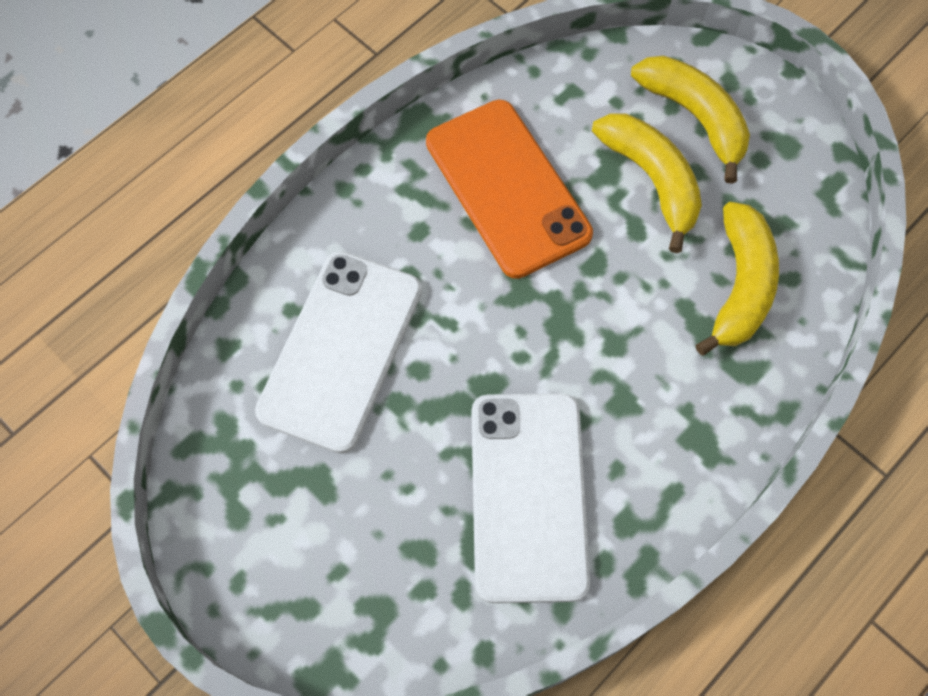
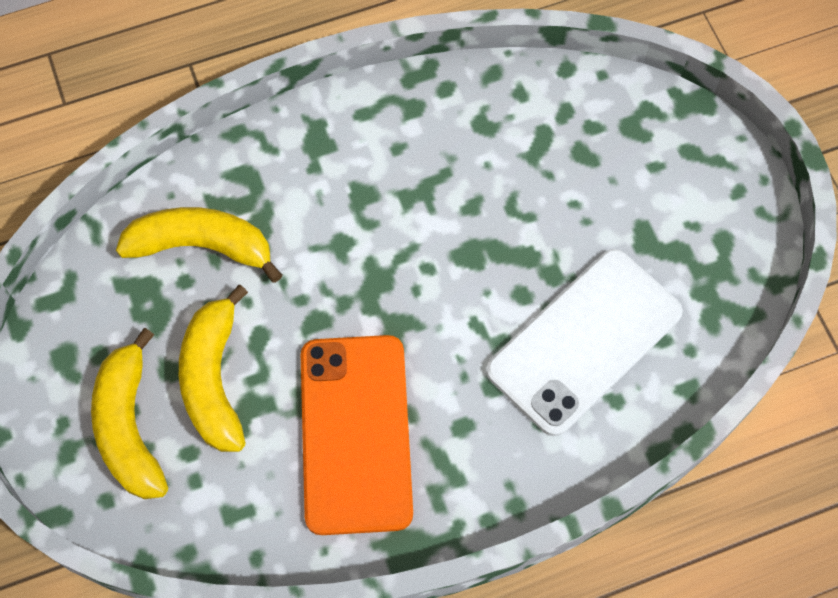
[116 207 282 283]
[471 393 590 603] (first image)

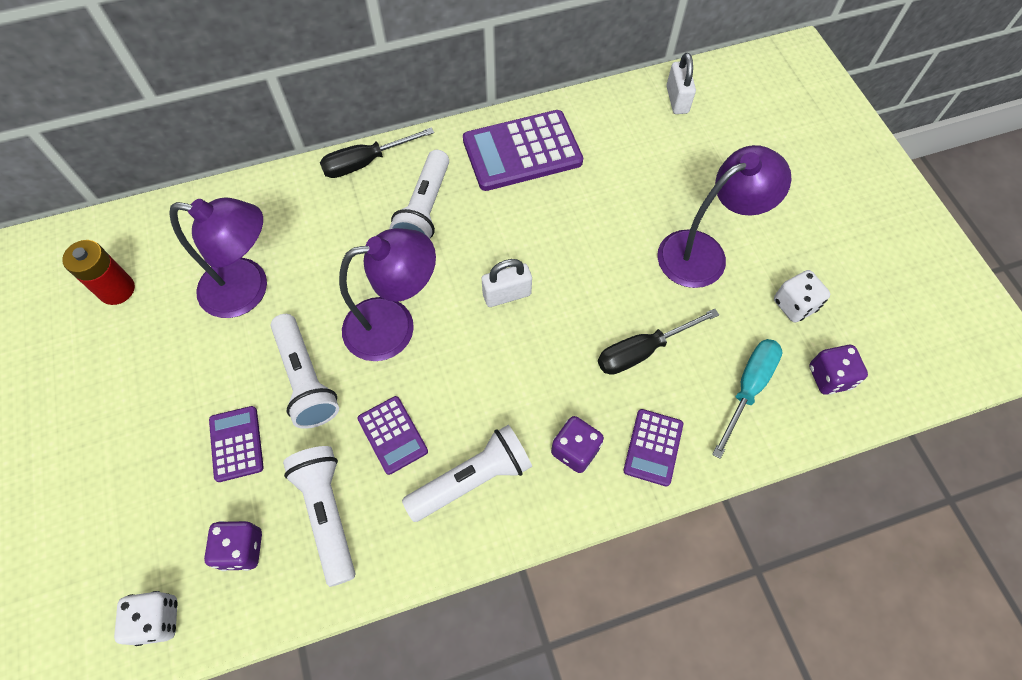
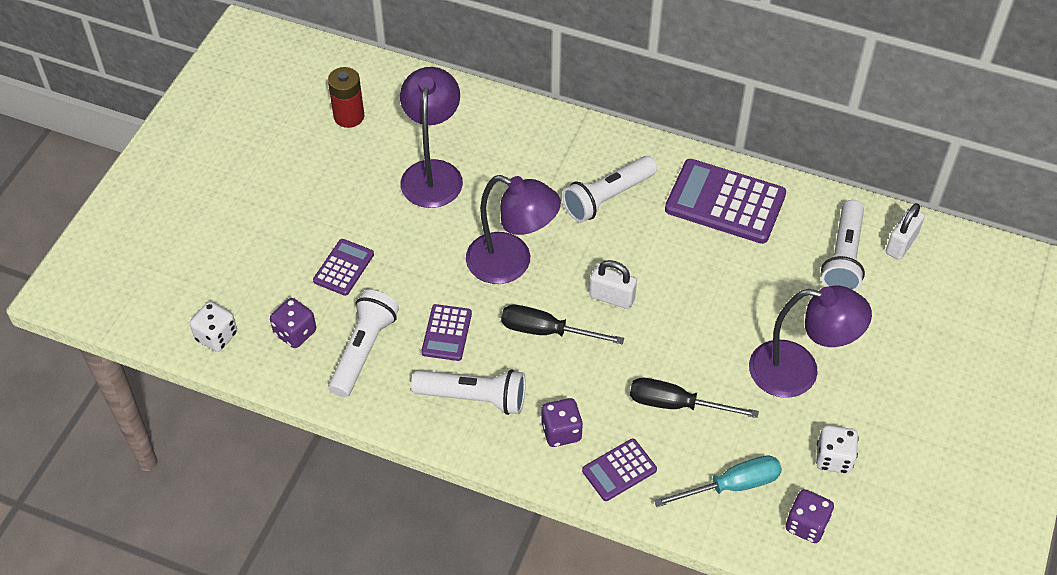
[400 67 463 208]
[501 305 624 345]
[821 200 865 291]

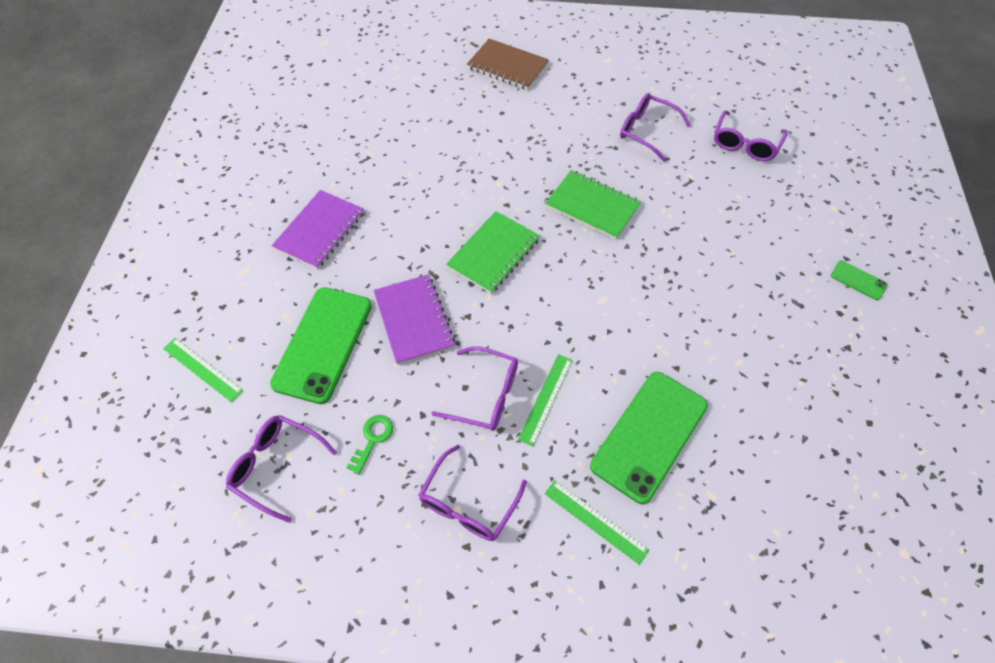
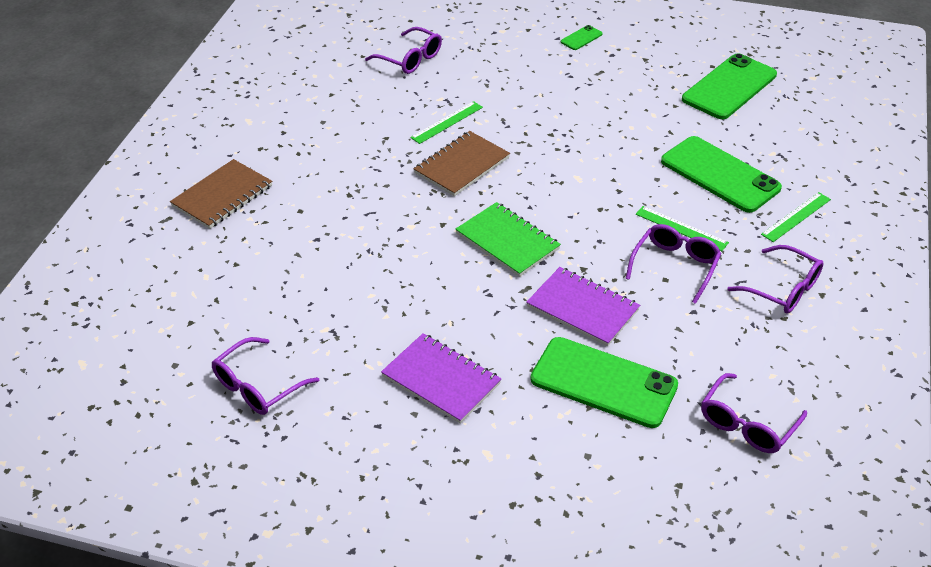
[211 337 319 415]
[410 101 483 144]
[414 131 510 196]
[526 267 640 346]
[682 53 777 119]
[347 415 393 475] (first image)

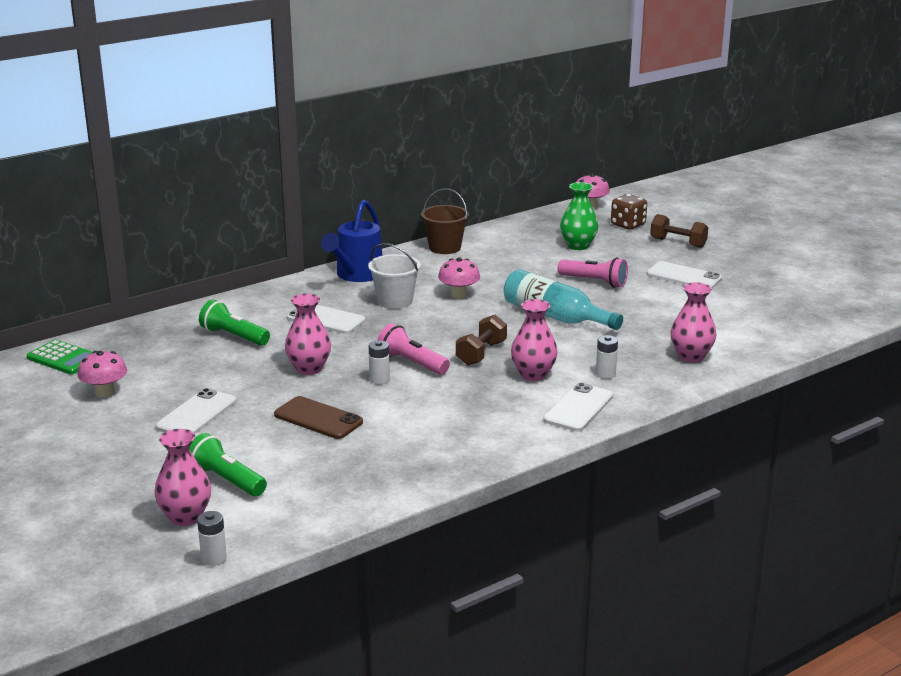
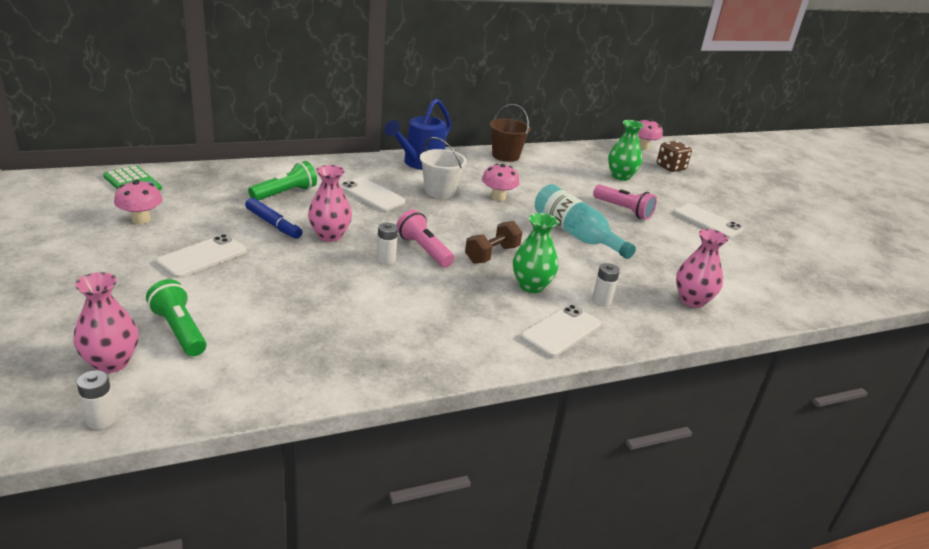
[245 198 302 239]
[248 161 317 201]
[513 213 558 293]
[274 396 363 439] (first image)
[650 214 709 248] (first image)

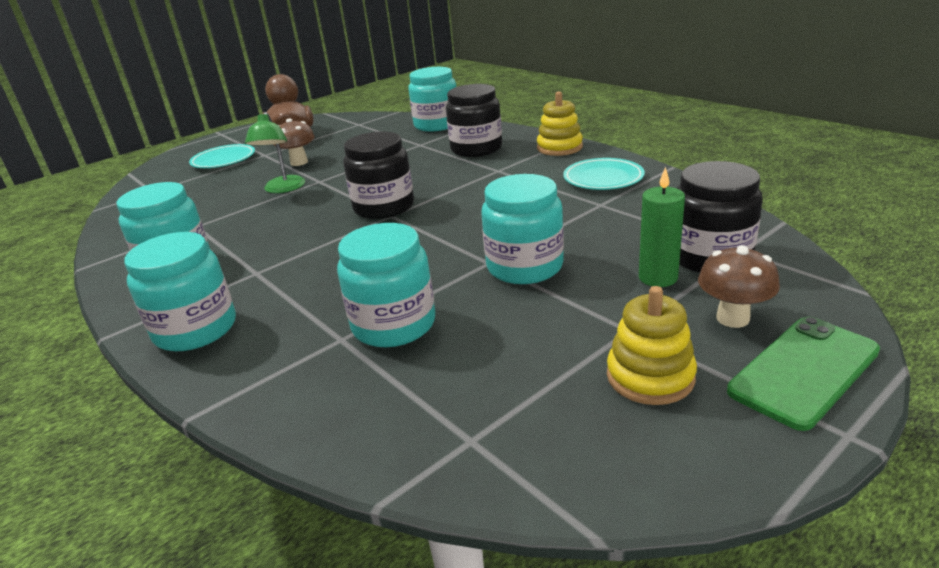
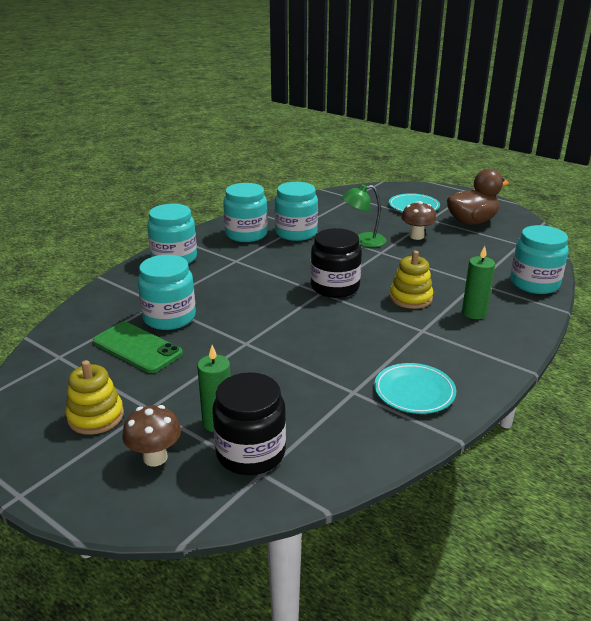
[93 322 183 373]
[274 182 318 241]
[390 251 433 309]
[462 246 495 319]

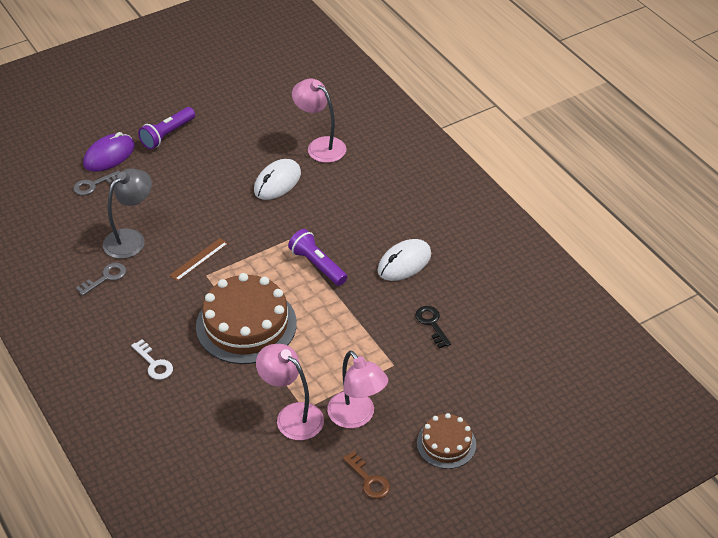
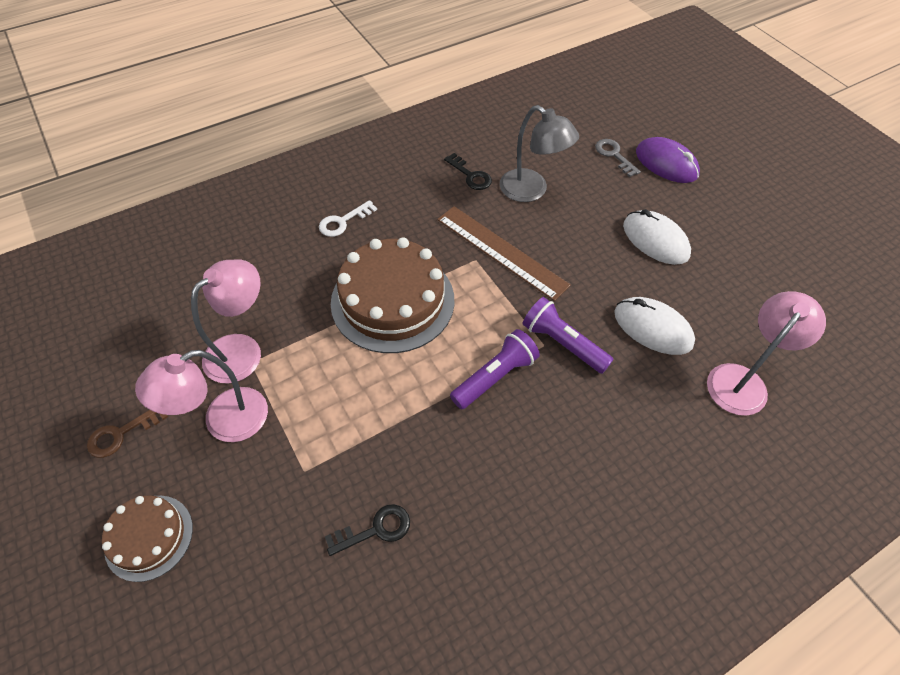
[437 206 571 301]
[444 153 492 190]
[522 297 614 374]
[623 209 691 265]

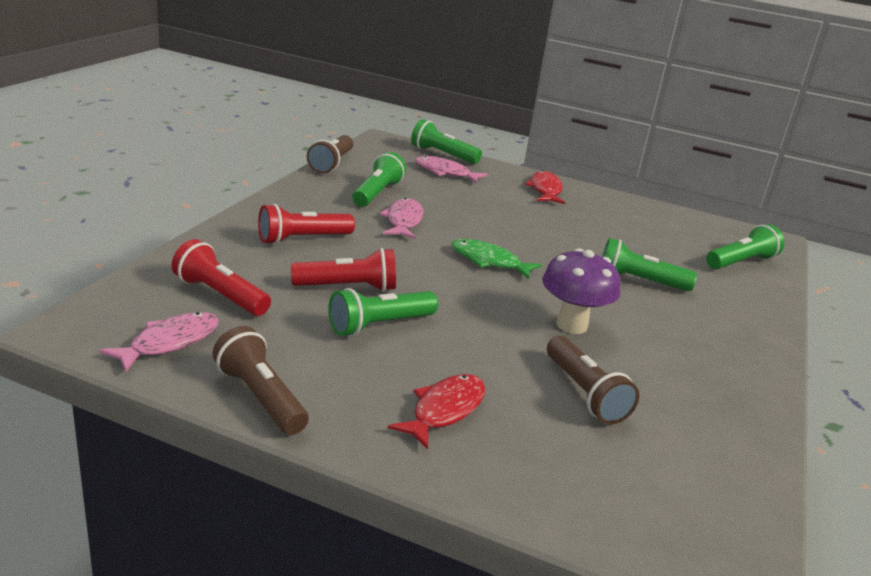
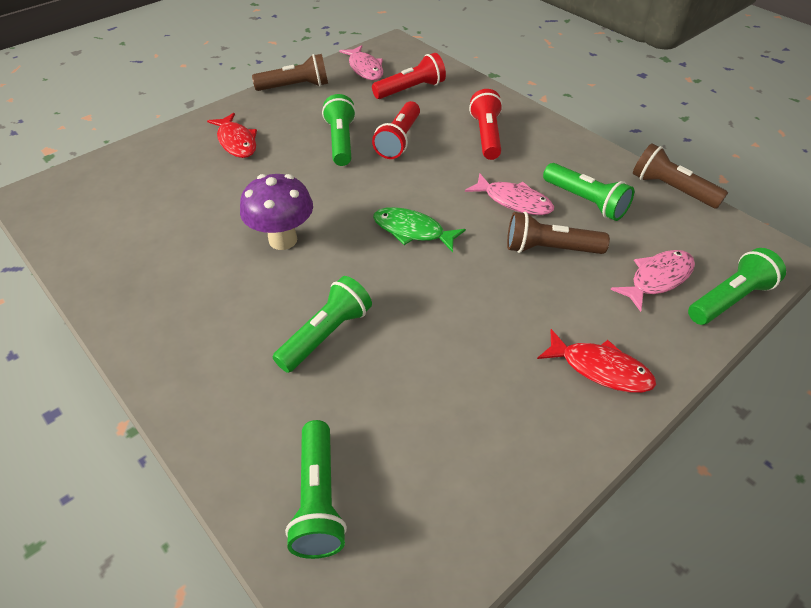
[373 207 466 252]
[507 212 610 254]

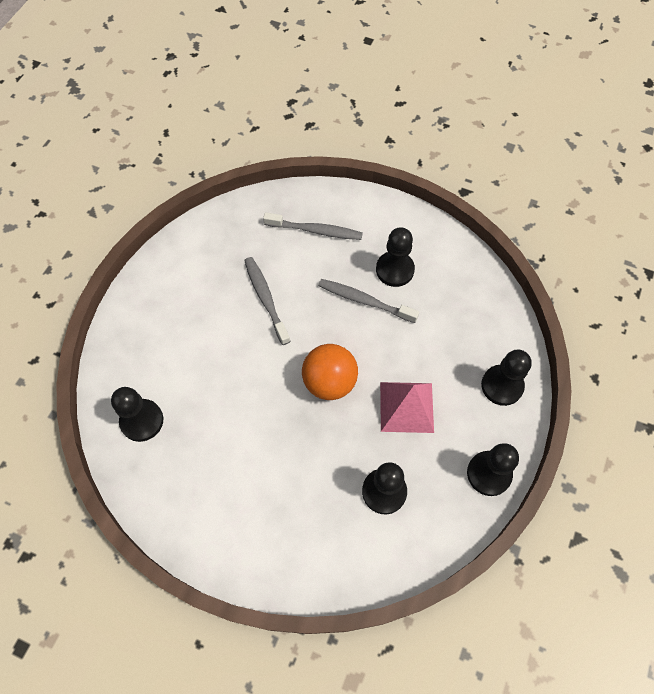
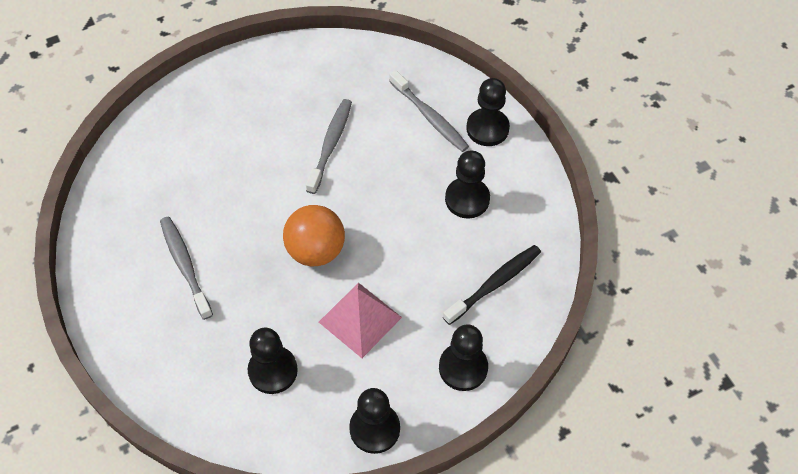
[160 217 213 320]
[443 245 541 325]
[466 78 510 146]

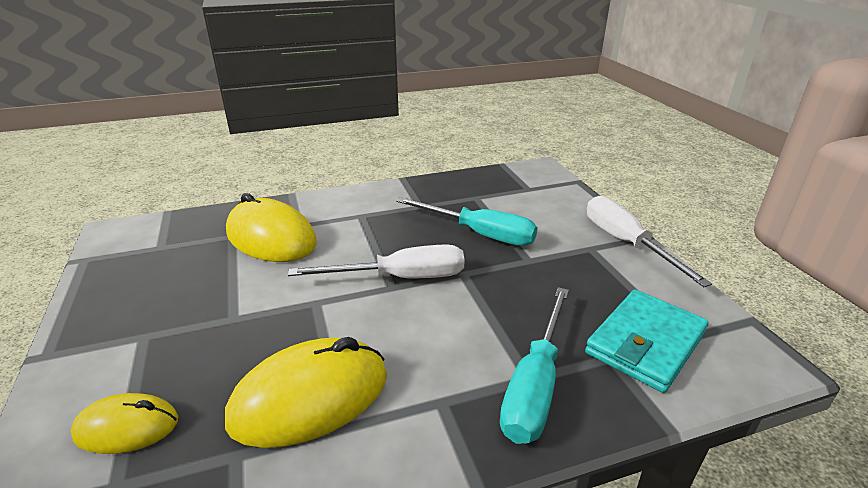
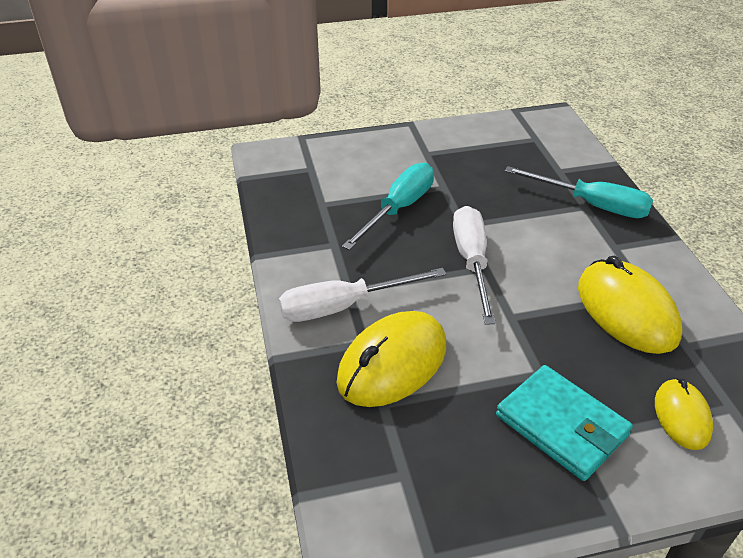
[279 268 447 322]
[496 365 633 481]

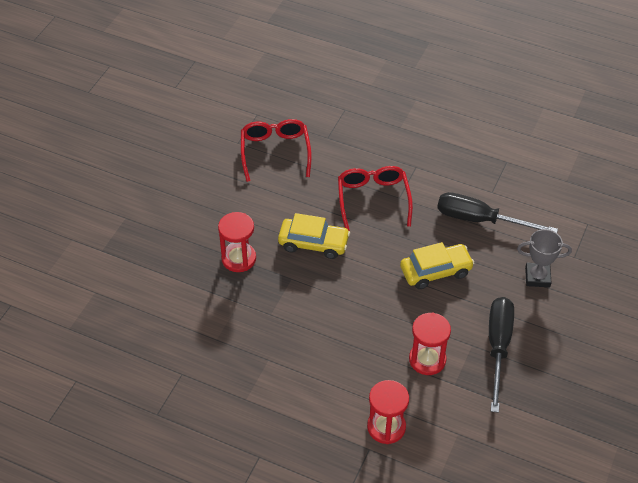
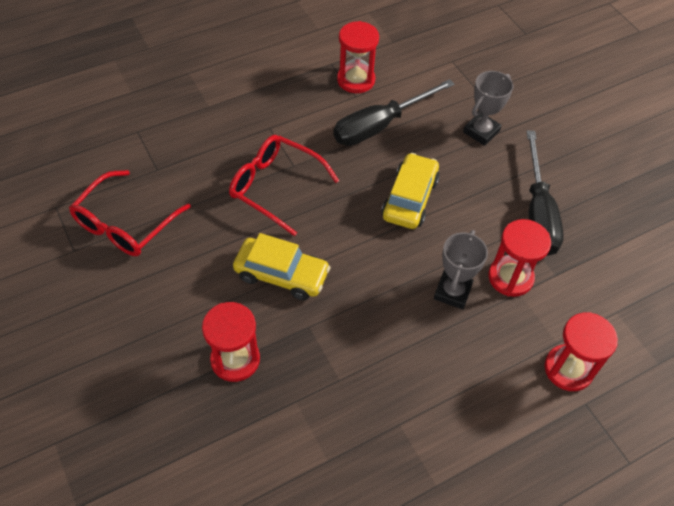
[69 170 191 256]
[233 233 331 300]
[337 21 379 93]
[434 230 488 309]
[526 130 564 256]

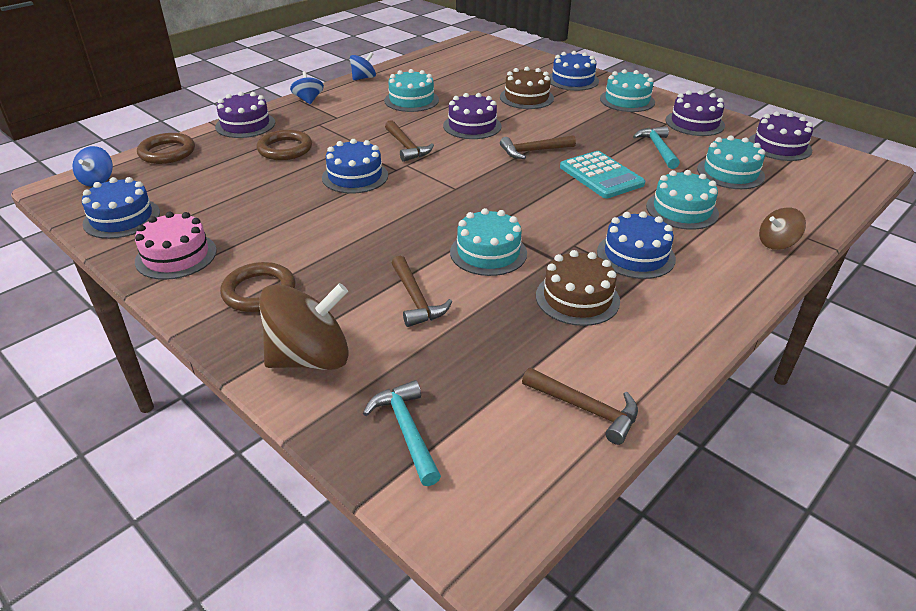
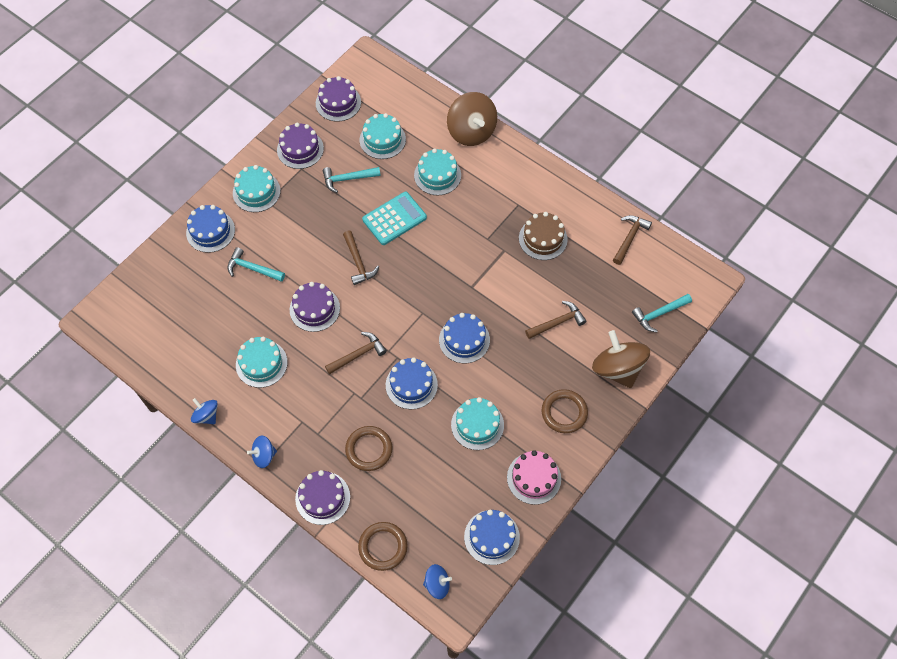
[227 247 285 282]
[439 313 490 363]
[447 92 497 146]
[451 397 504 450]

